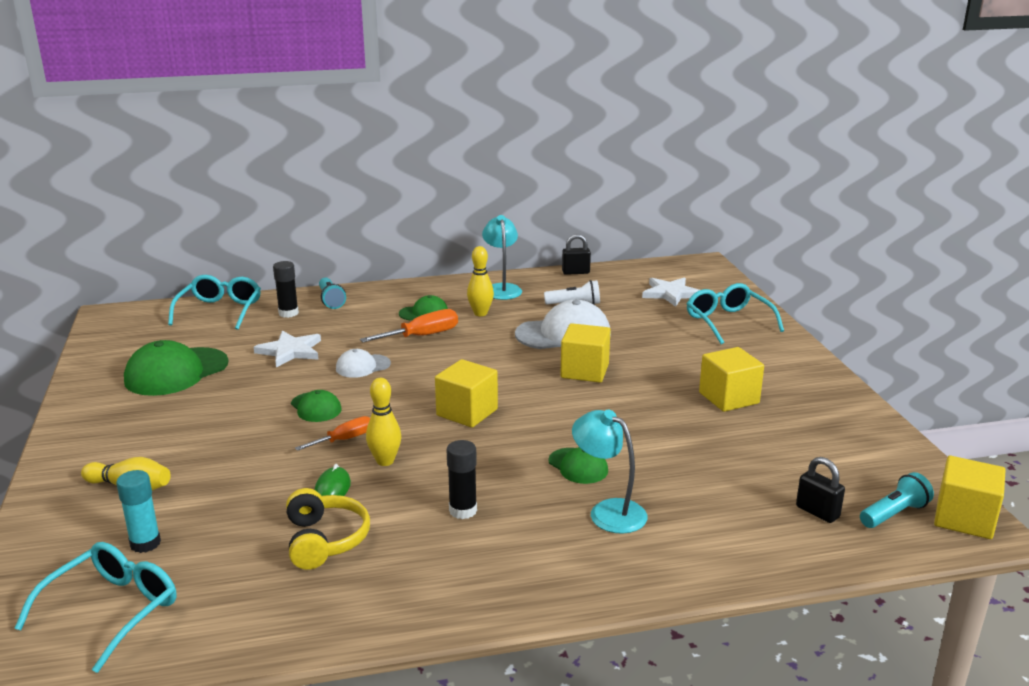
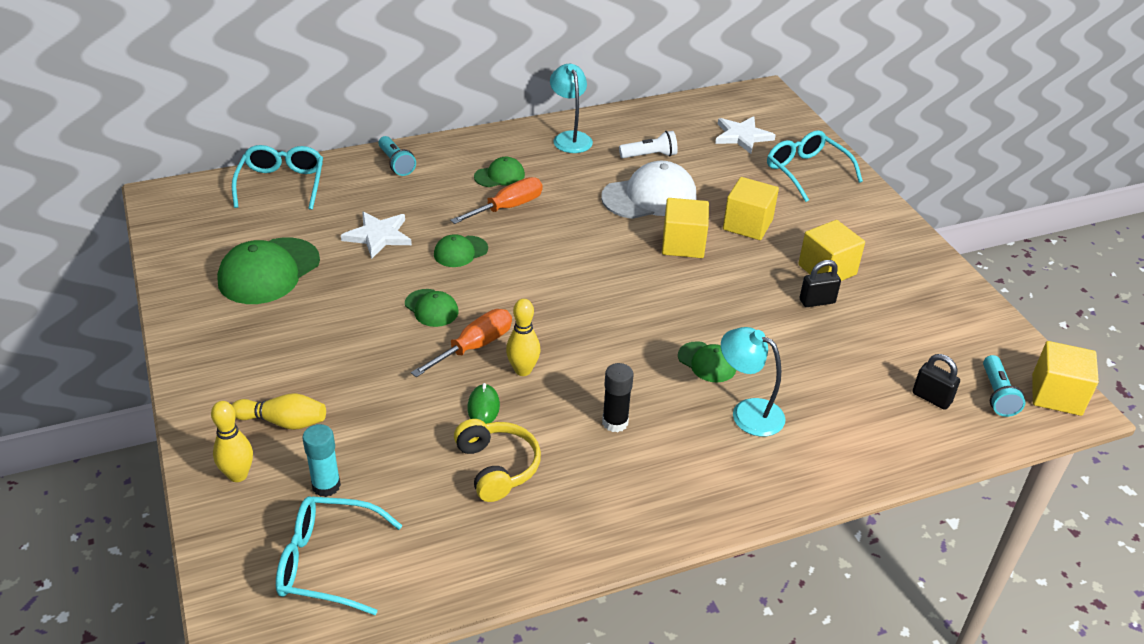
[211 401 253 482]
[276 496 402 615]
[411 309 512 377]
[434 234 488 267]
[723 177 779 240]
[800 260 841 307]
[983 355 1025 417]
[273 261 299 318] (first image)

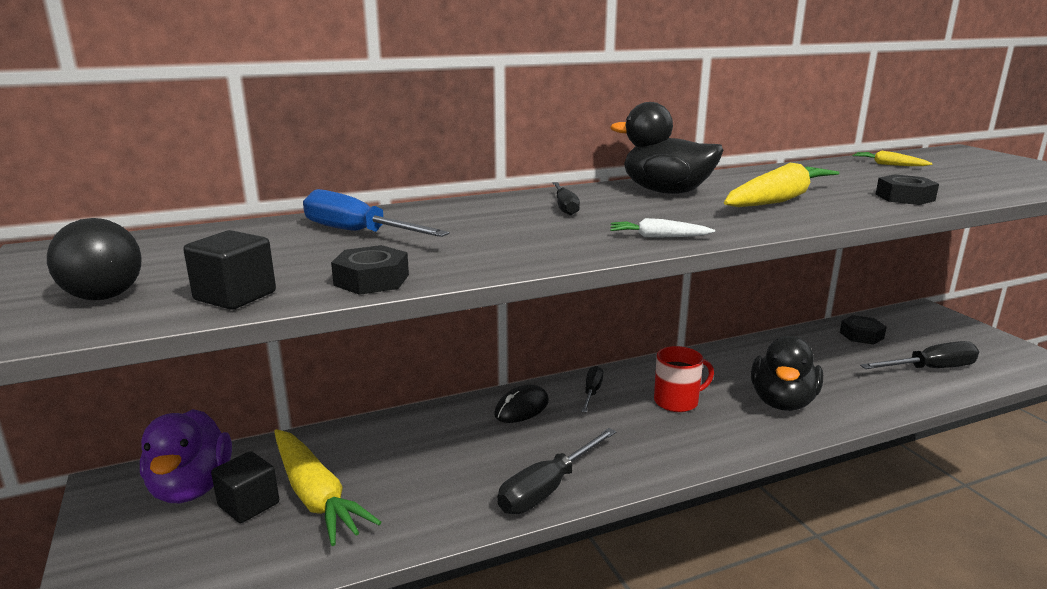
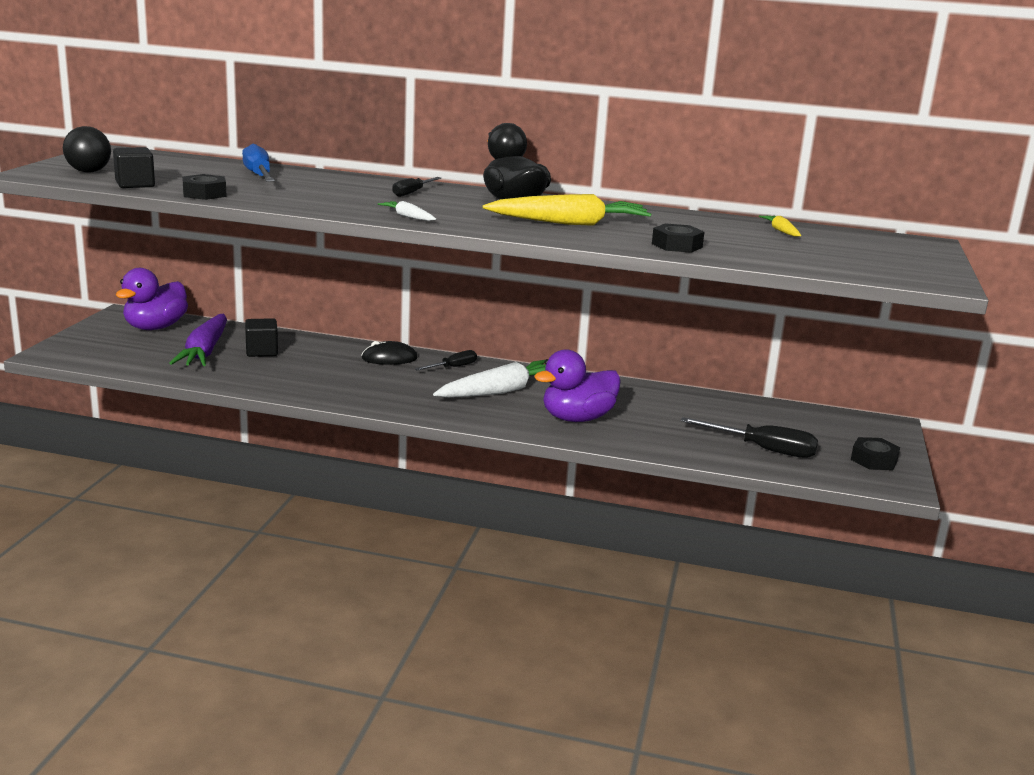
[170 314 227 366]
[245 318 278 357]
[433 360 546 398]
[534 349 621 422]
[851 437 900 470]
[498 428 616 514] (first image)

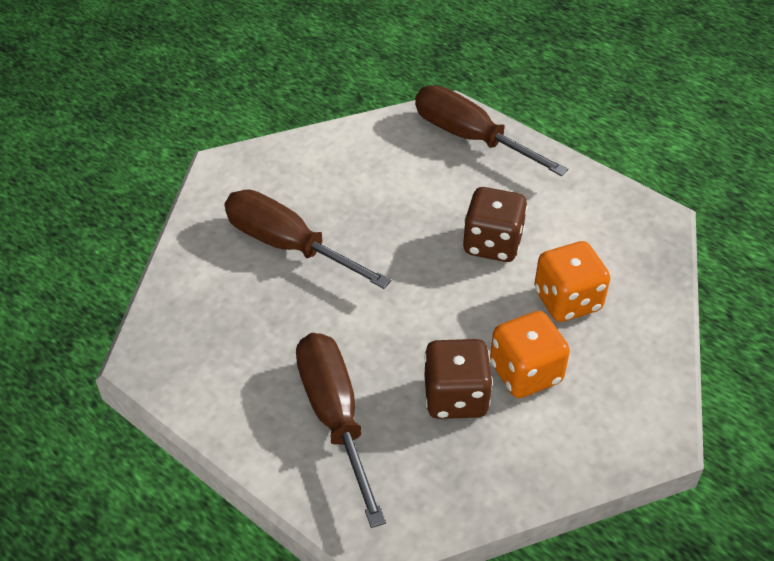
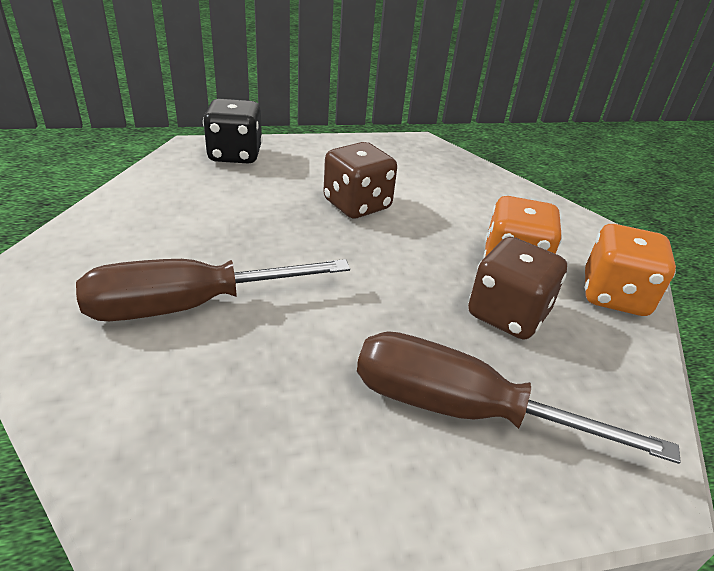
[203 99 263 164]
[585 224 676 316]

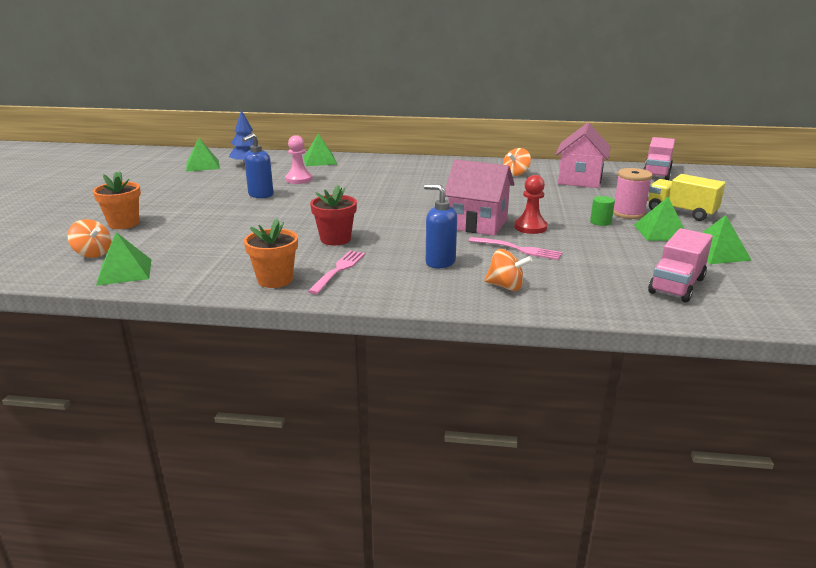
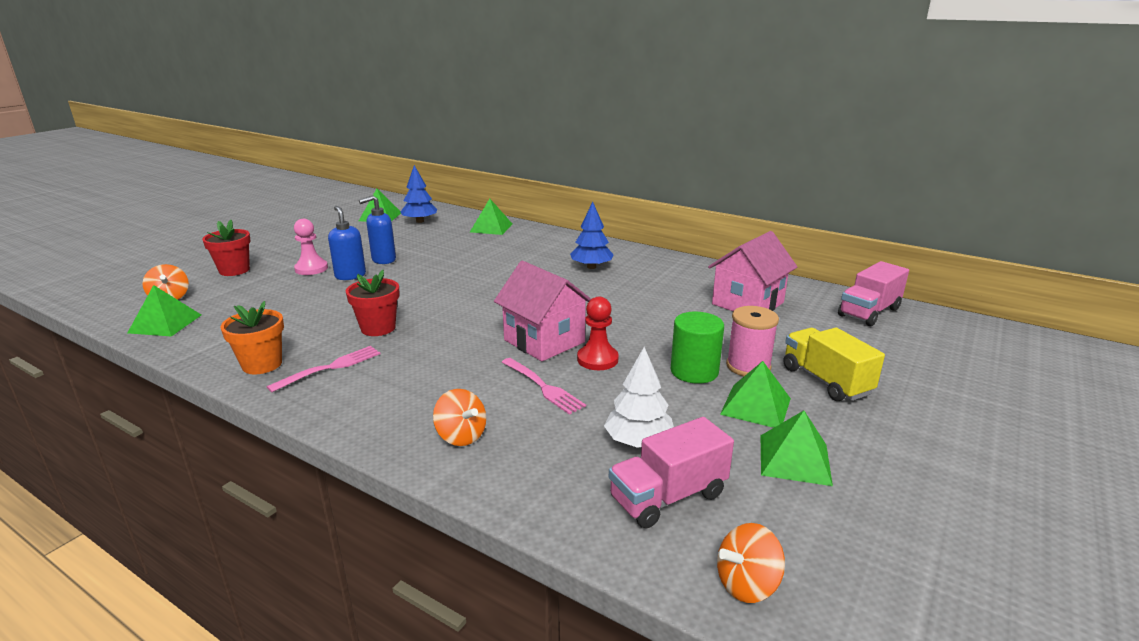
[202 220 251 276]
[294 219 328 275]
[328 206 366 280]
[570 202 614 269]
[604 347 674 448]
[671 312 724 384]
[717 523 785 603]

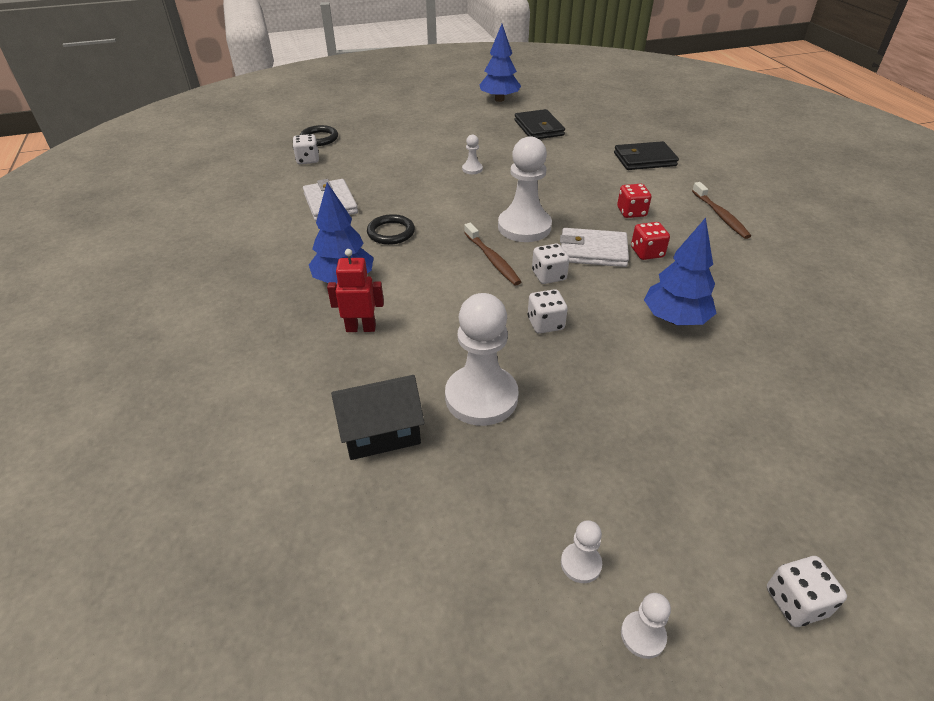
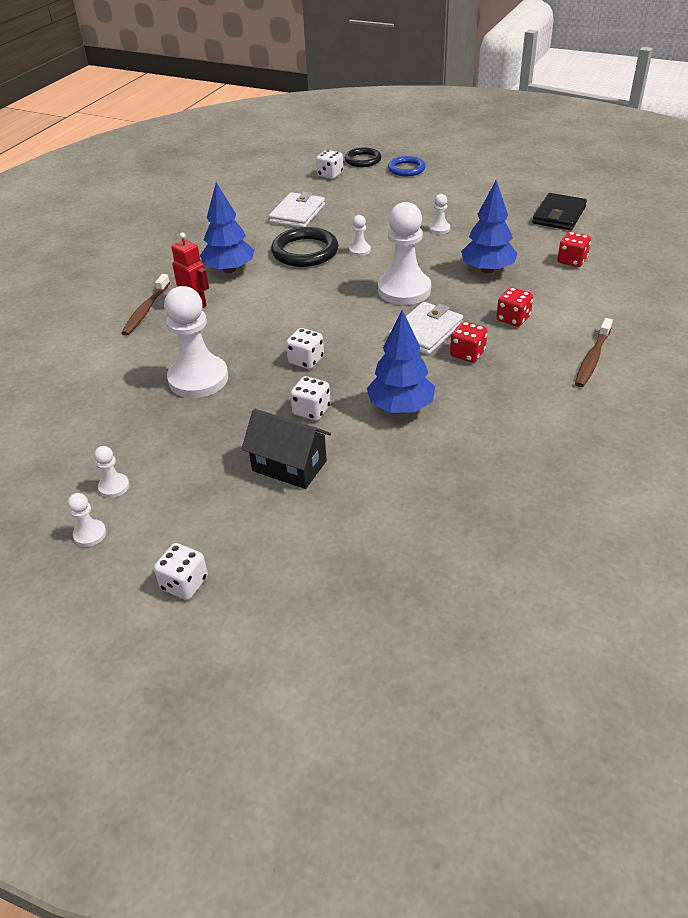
[121 274 170 336]
[242 409 331 489]
[271 227 338 267]
[290 376 331 421]
[349 215 371 256]
[388 156 426 176]
[388 302 463 355]
[461 181 518 274]
[557 232 591 267]
[614 141 679 170] (first image)

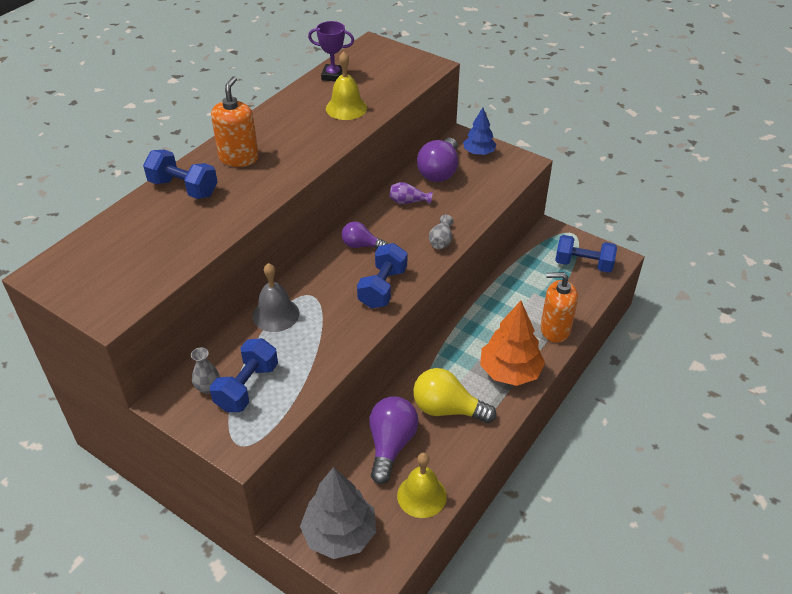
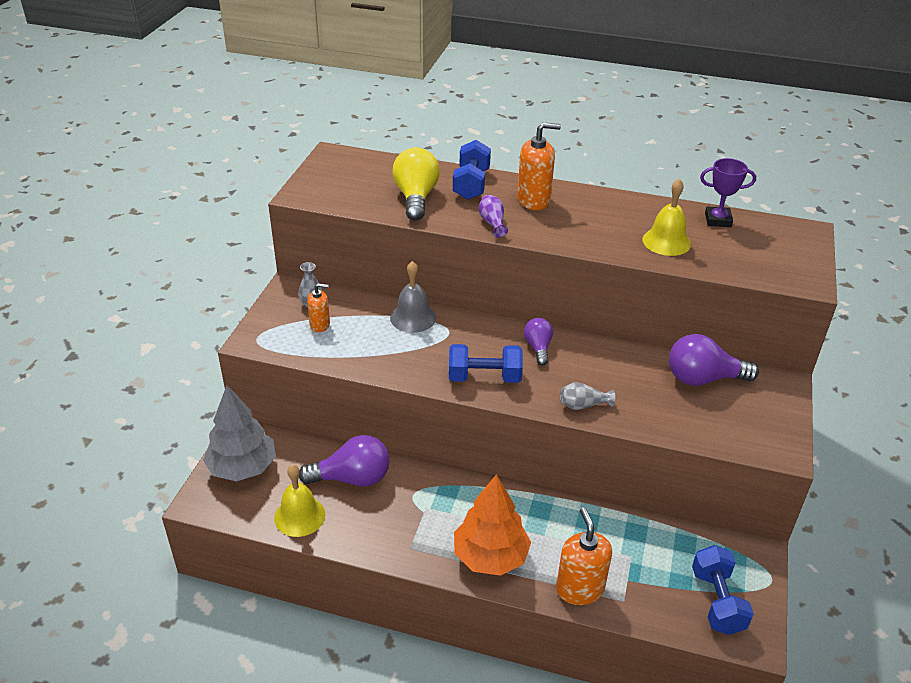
[307 283 330 332]
[392 147 440 221]
[479 195 508 237]
[700 158 756 227]
[463 108 497 155] (first image)

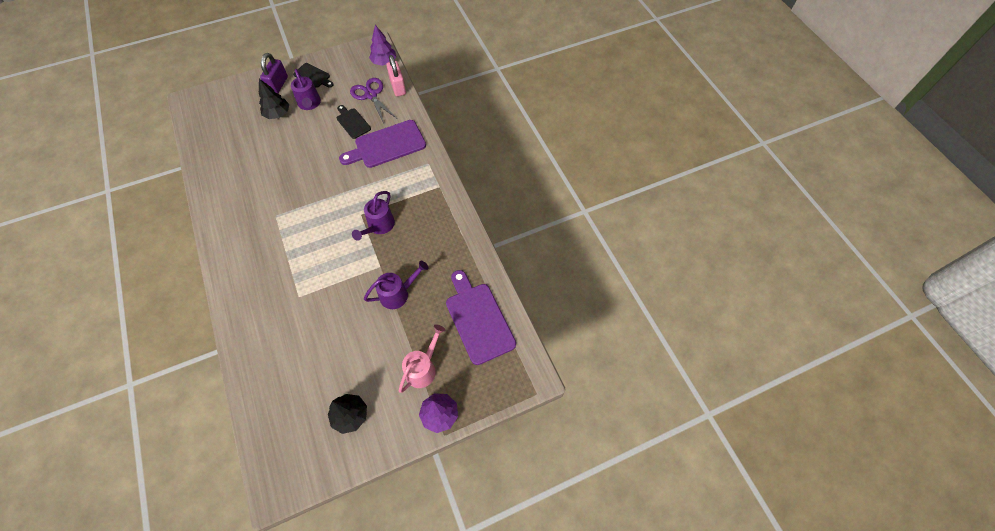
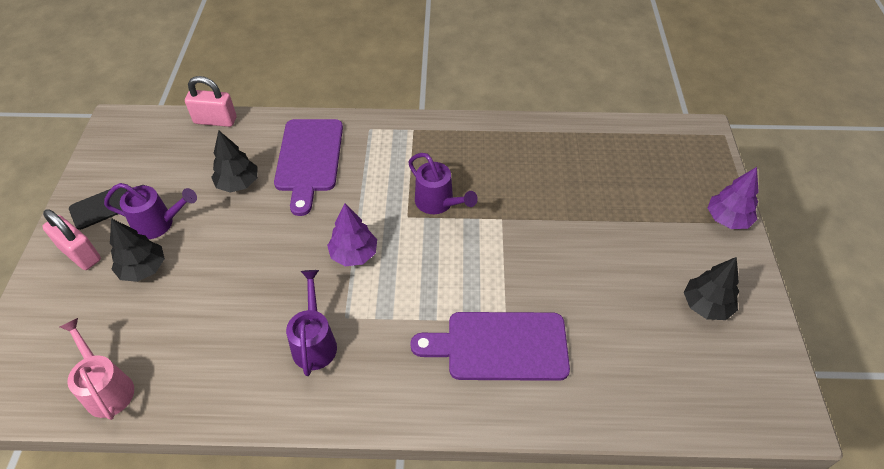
[42 209 101 270]
[60 318 134 420]
[211 130 258 193]
[286 270 337 376]
[327 204 377 266]
[410 312 570 381]
[350 78 396 123] (first image)

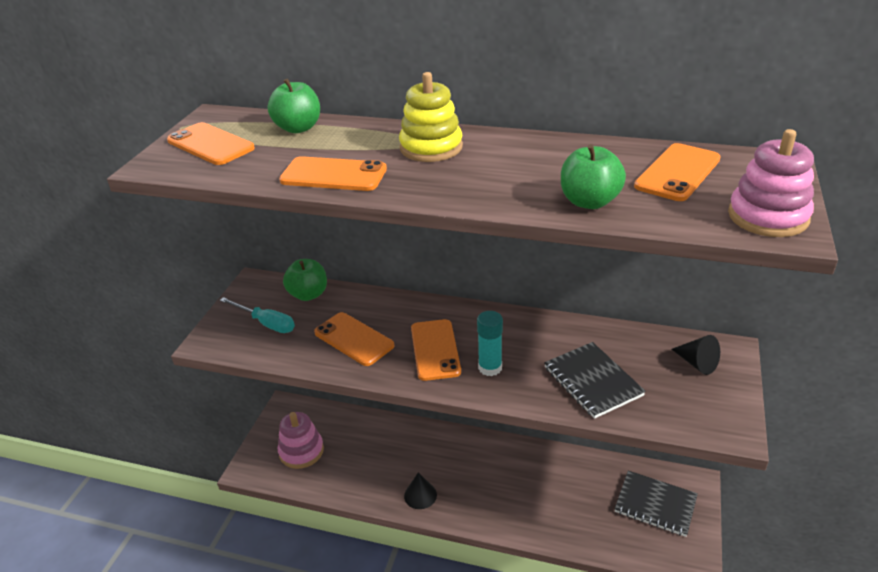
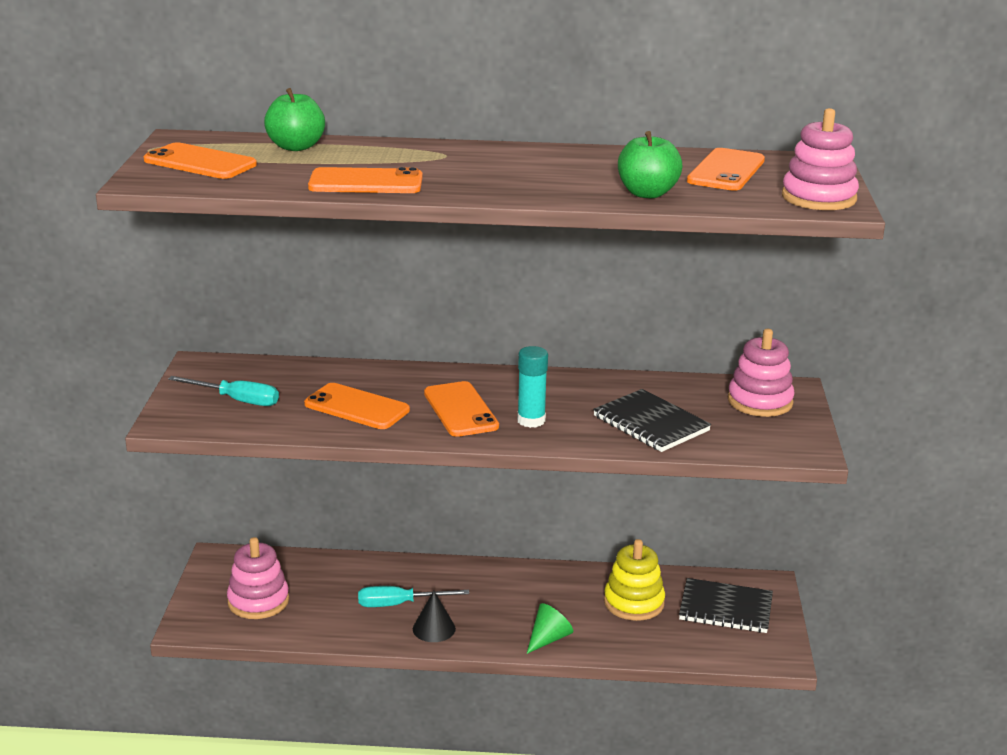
[358 586 469 607]
[527 603 573 654]
[604 539 665 621]
[728 329 795 417]
[283 259 327 301] (first image)

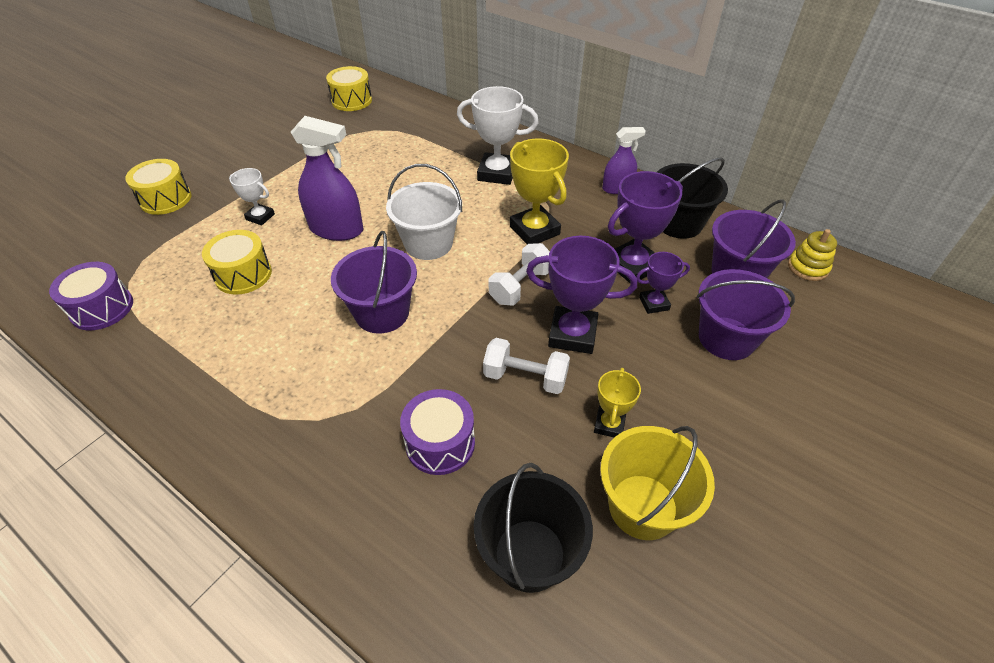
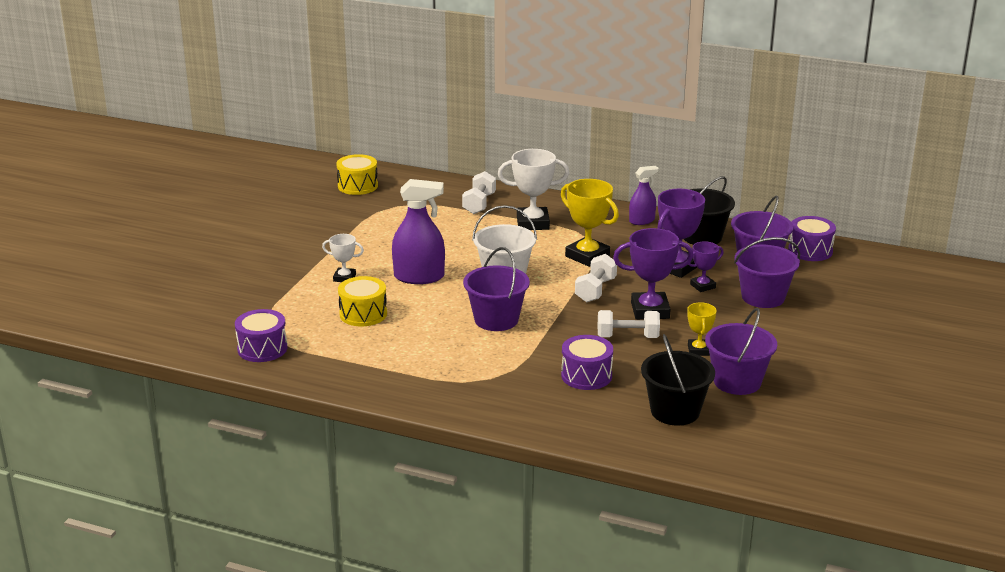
[462 171 496 214]
[705 308 777 395]
[788 216 836 261]
[125 159 191 215] (first image)

